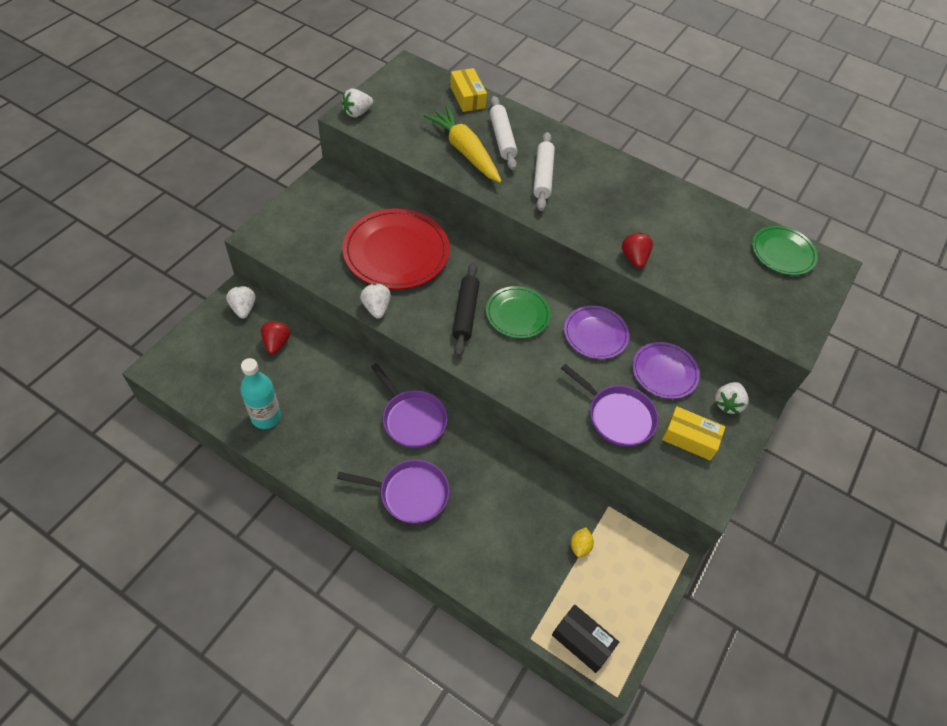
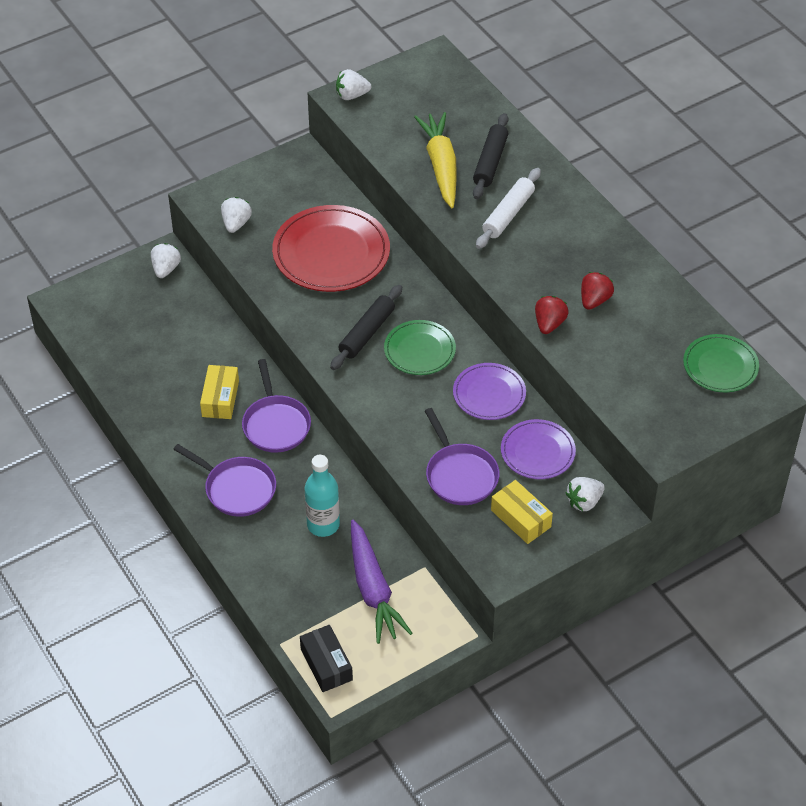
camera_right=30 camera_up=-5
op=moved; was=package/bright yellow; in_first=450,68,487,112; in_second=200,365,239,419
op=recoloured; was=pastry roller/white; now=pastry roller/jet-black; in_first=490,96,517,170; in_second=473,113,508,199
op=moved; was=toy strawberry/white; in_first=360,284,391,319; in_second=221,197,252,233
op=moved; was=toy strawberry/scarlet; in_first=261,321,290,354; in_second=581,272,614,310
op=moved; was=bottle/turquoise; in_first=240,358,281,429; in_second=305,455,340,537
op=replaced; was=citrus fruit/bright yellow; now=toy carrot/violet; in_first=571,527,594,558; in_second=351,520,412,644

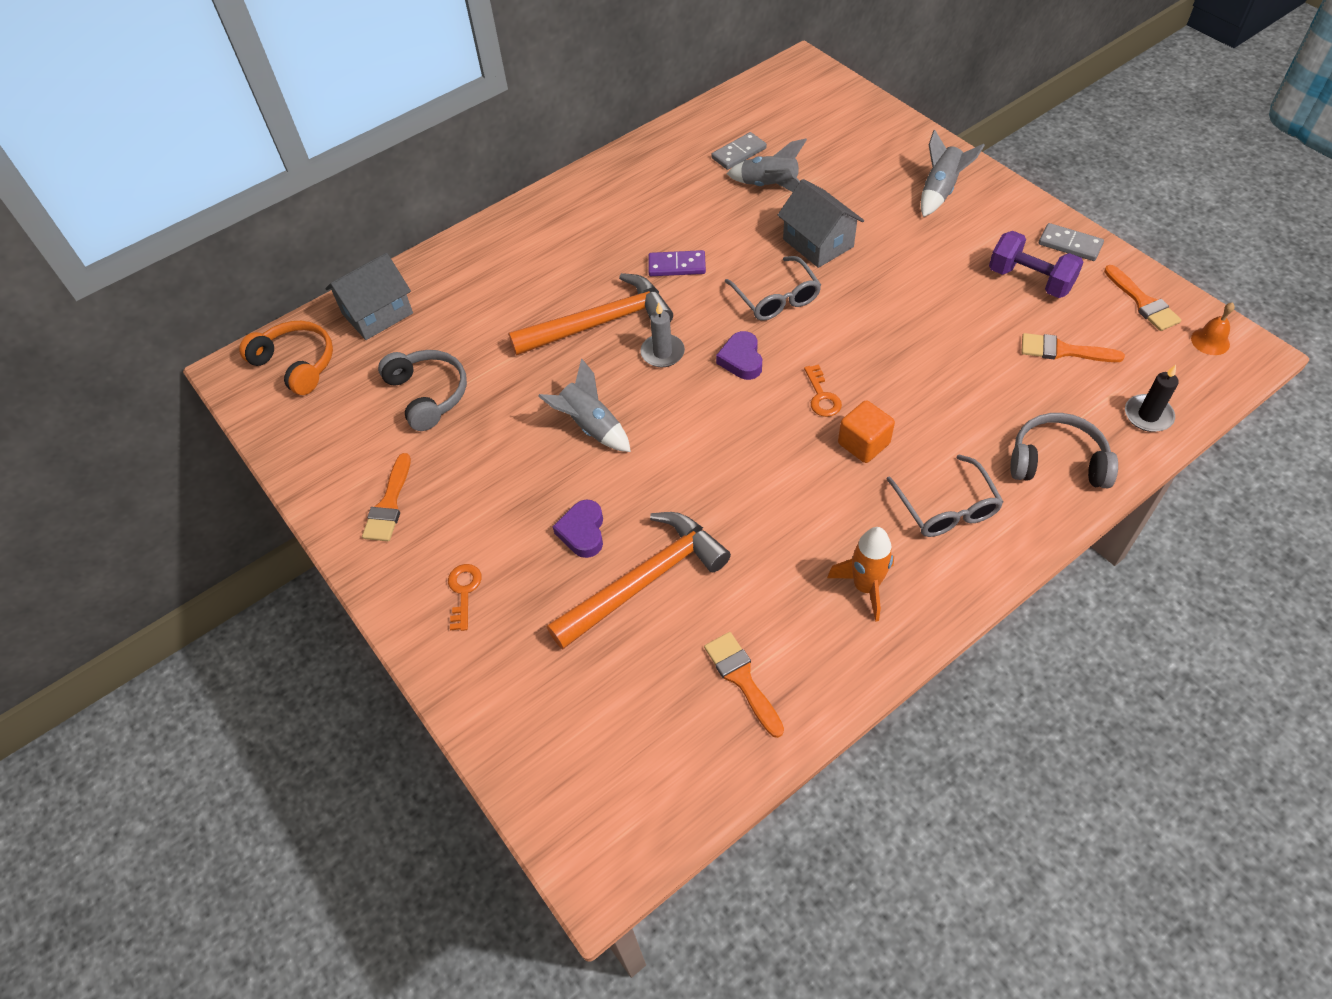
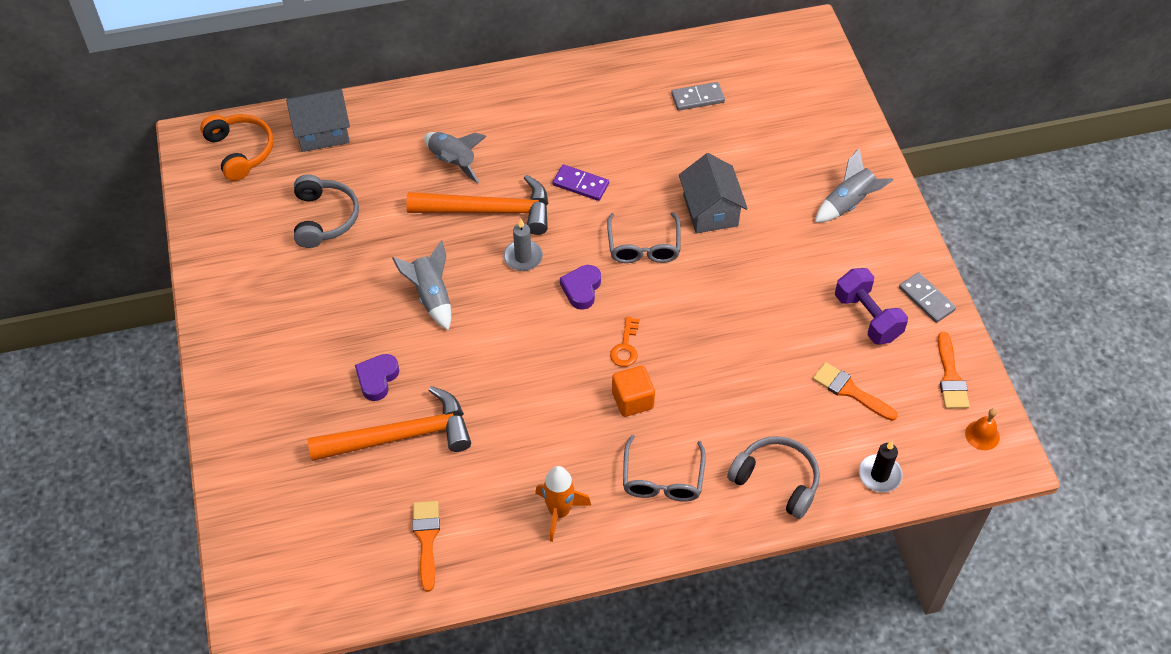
camera_right=20 camera_up=0
op=moved; was=spaceship/ash-grey; in_first=727,138,807,192; in_second=424,132,487,183
op=removed; was=paint brush/orange-coloured; in_first=362,453,411,541
op=removed; was=door key/orange-coloured; in_first=448,564,482,631

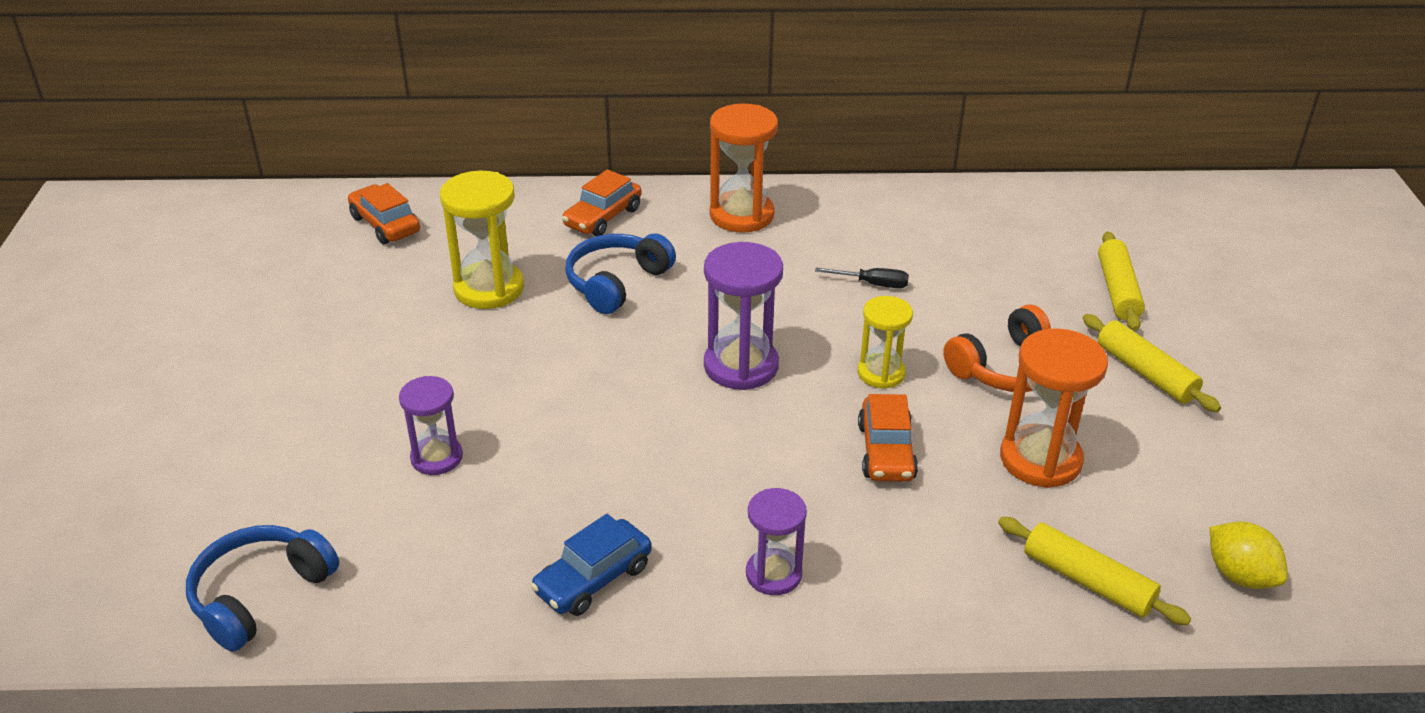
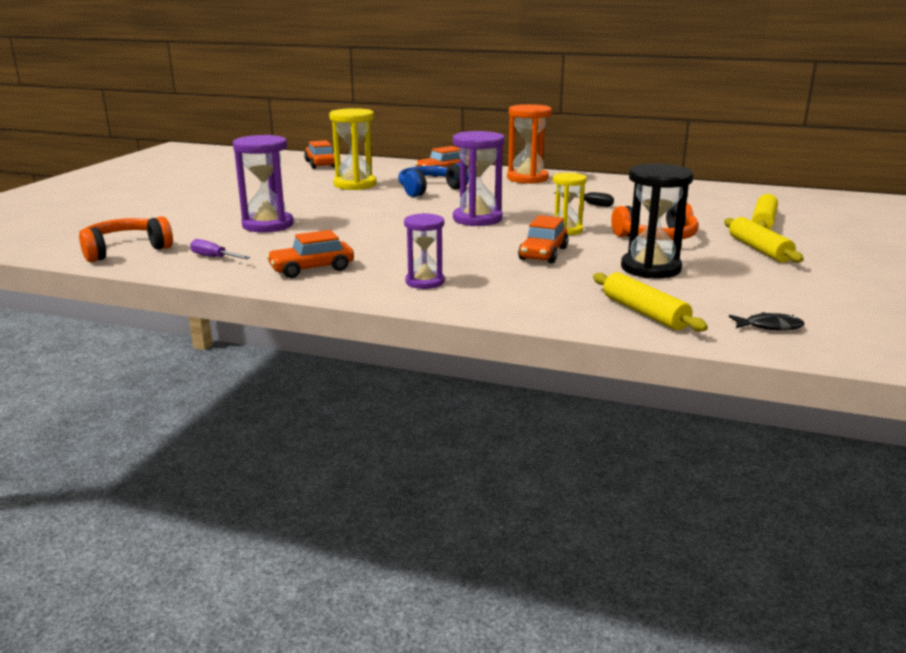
camera_right=20 camera_up=-15
op=recoloured; was=sand timer/orange-coloured; now=sand timer/jet-black; in_first=1000,328,1108,488; in_second=621,164,693,278
op=resized; was=sand timer/violet; in_first=399,376,463,475; in_second=233,135,294,232; ratio=1.58
op=recoloured; was=automobile/cobalt; now=automobile/orange-coloured; in_first=530,514,652,616; in_second=266,230,354,278
op=replaced; was=citrus fruit/bright yellow; now=fish figure/jet-black; in_first=1210,522,1288,589; in_second=729,312,804,331
op=recoloured; was=headphones/cobalt; now=headphones/orange-coloured; in_first=186,525,339,652; in_second=79,216,173,262
op=added; now=flat screwdriver/violet; in_second=190,239,250,259

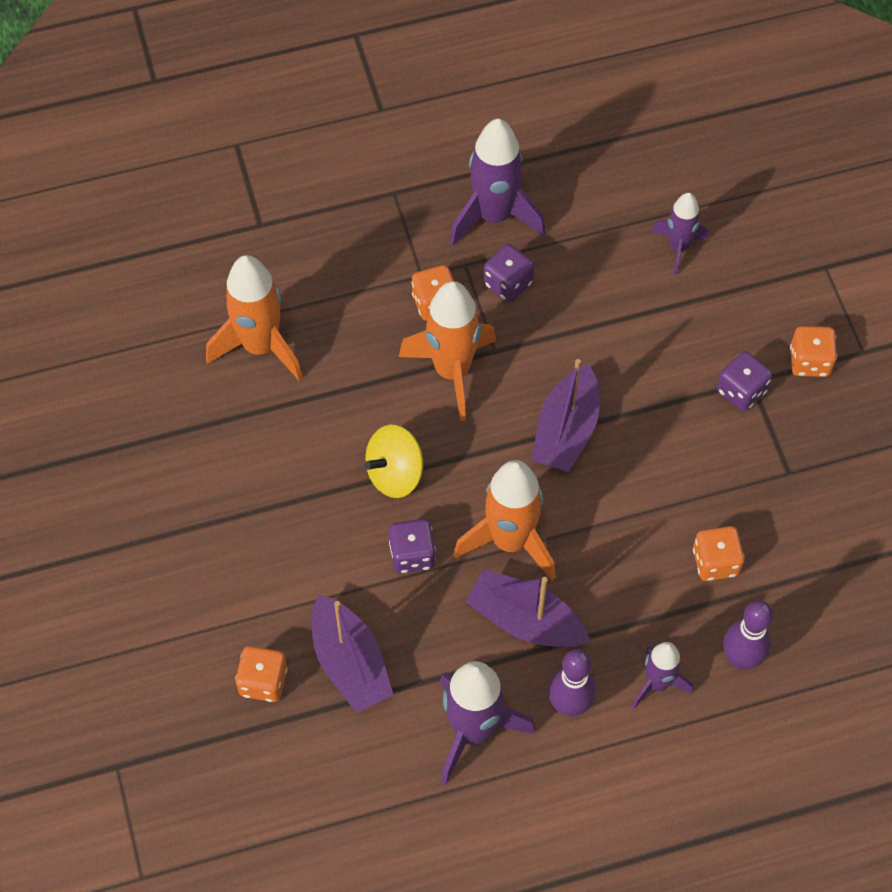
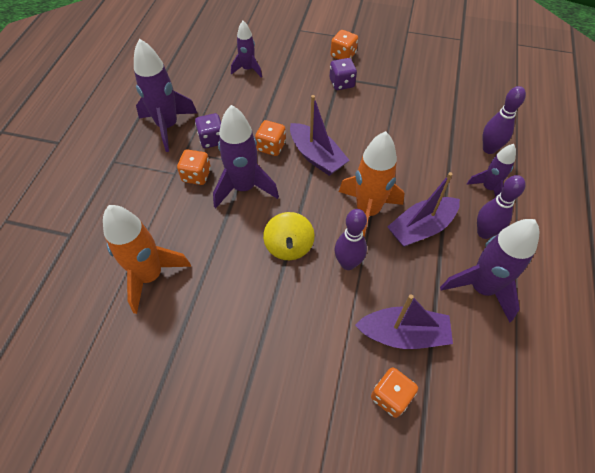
camera_right=-60 camera_up=-5
op=recoloured; was=spaceship/orange-coloured; now=spaceship/violet; in_first=399,281,496,421; in_second=213,105,279,208
op=replaced; was=game die/violet; now=bowling pin/violet; in_first=389,519,436,574; in_second=335,209,367,270
op=moved; was=game die/orange-coloured; in_first=693,526,745,581; in_second=255,120,286,156

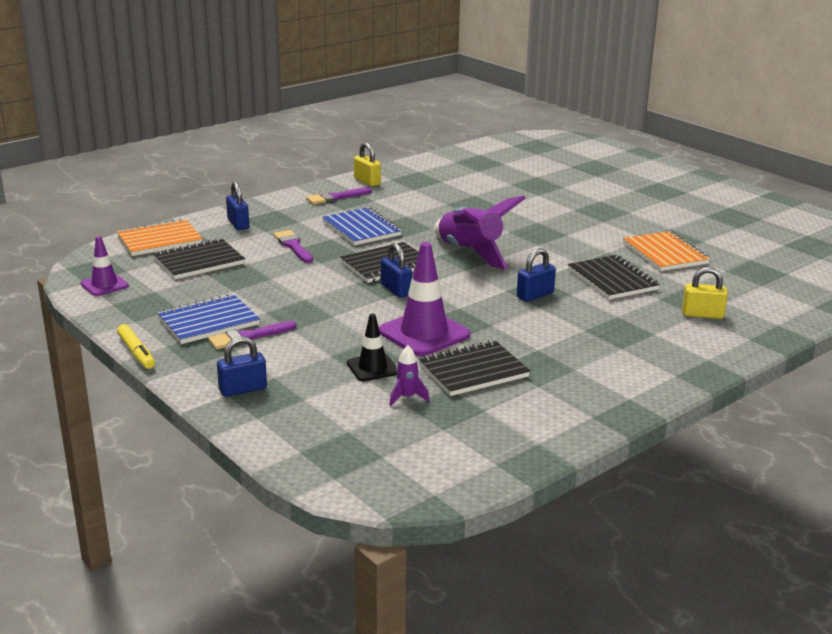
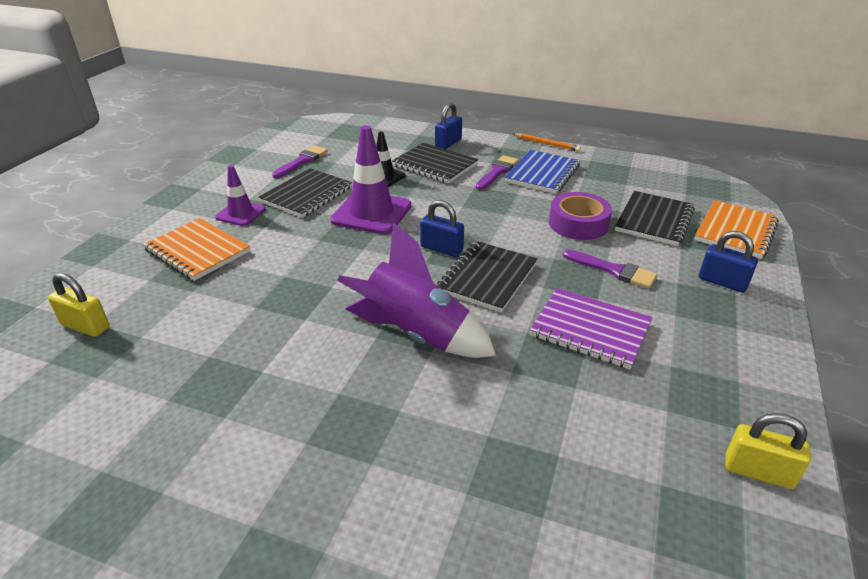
camera_right=150 camera_up=10
op=moved; was=paint brush/violet; in_first=306,187,372,205; in_second=272,146,328,178
op=recoloured; was=exercise book/cobalt; now=exercise book/violet; in_first=322,207,402,245; in_second=530,288,652,369
op=moved; was=exercise book/orange-coloured; in_first=623,231,710,271; in_second=143,218,250,281
op=moved; was=safety cone/violet; in_first=81,236,129,296; in_second=215,165,266,226
op=removed; was=small lock/cobalt; in_first=517,248,556,302
op=moved; was=exercise book/jet-black; in_first=568,255,660,299; in_second=392,143,478,183
op=turned; was=small lock/bright yellow; in_first=682,267,728,319; in_second=48,273,109,337; clockwise=45
op=replaced; was=felt pen/bright yellow; now=pencil/orange-coloured; in_first=117,324,155,369; in_second=513,133,581,152
op=removed; was=spaceship/violet; in_first=389,345,430,406
op=added; now=sticky tape/violet; in_second=549,192,612,240

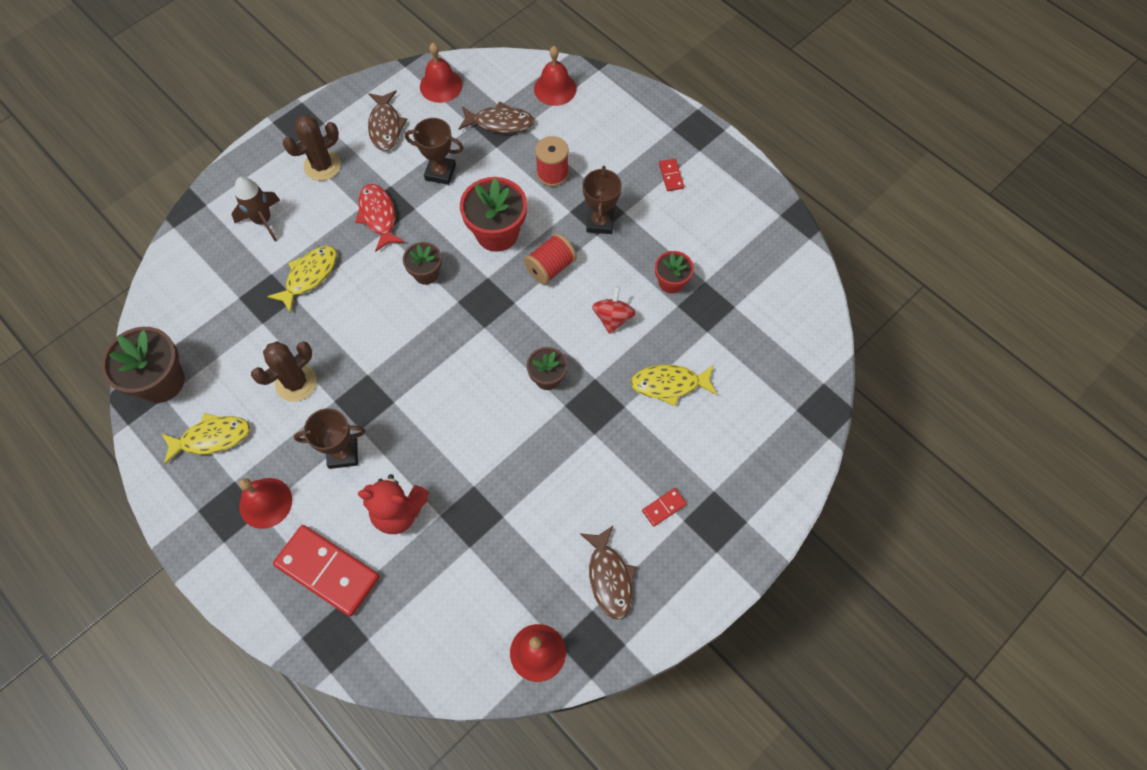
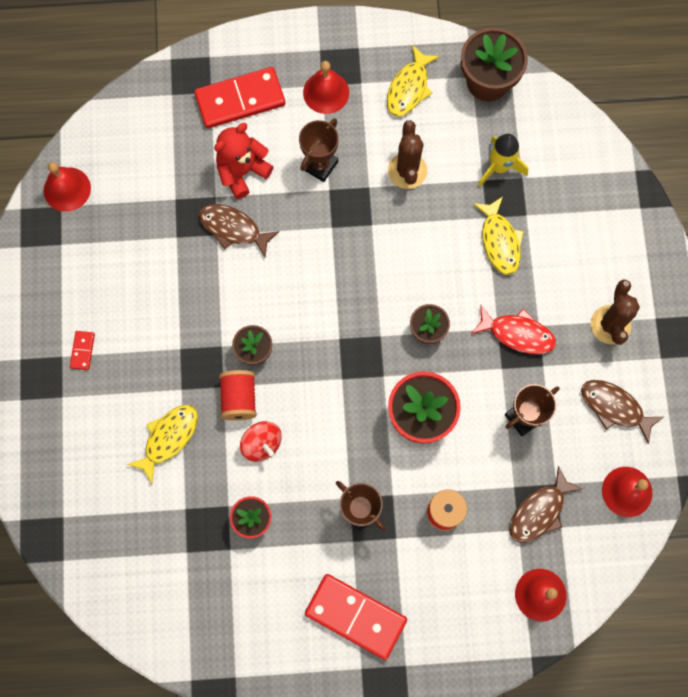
camera_right=130 camera_up=10
op=resized; was=domino piece/scarlet; in_first=659,159,684,191; in_second=305,574,407,660; ratio=2.29
op=removed; was=spaceship/russet; in_first=232,177,280,241
op=moved; was=spool/scarlet; in_first=524,233,577,285; in_second=219,370,257,420
op=moved; was=fish figure/russet; in_first=580,525,636,619; in_second=199,204,279,257
op=added; now=spaceship/bright yellow; in_second=478,134,529,187

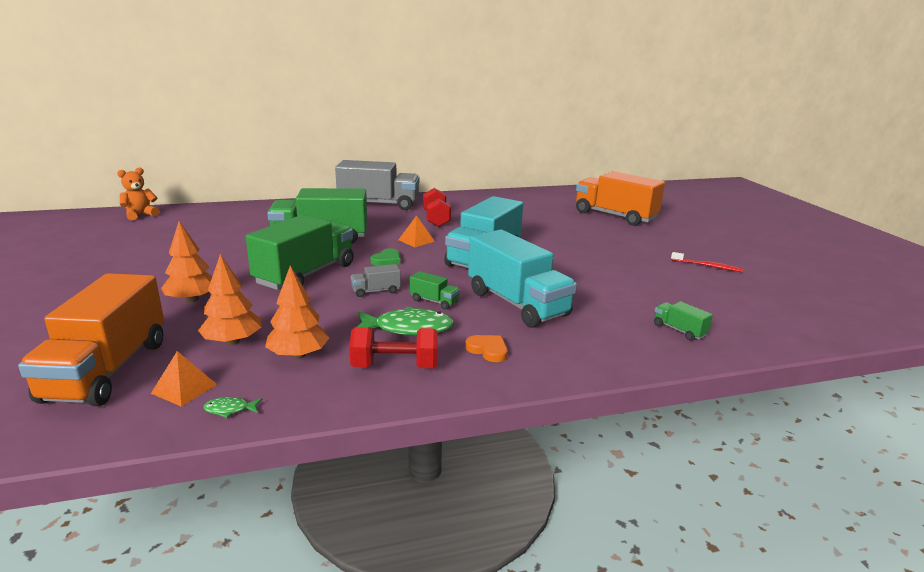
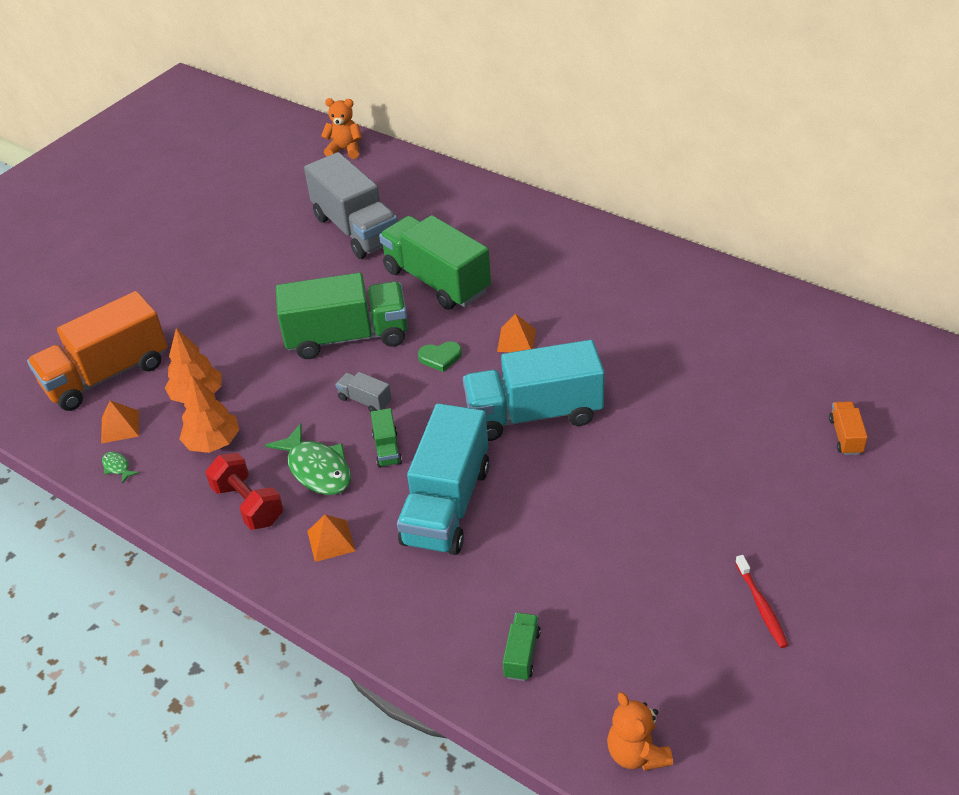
camera_right=55 camera_up=20
op=moved; was=toy truck/ash-grey; in_first=335,160,420,210; in_second=304,152,398,259
op=resized; was=toy truck/orange-coloured; in_first=576,171,665,226; in_second=829,401,868,455; ratio=0.42
op=removed; was=dumbbell/scarlet; in_first=423,188,451,227
op=removed; was=toy tree/orange-coloured; in_first=161,221,212,303
op=replaced; was=heart shape/orange-coloured; now=pyramid/orange-coloured; in_first=465,335,508,362; in_second=307,514,356,562
op=added; now=teddy bear/orange-coloured; in_second=607,692,673,771

